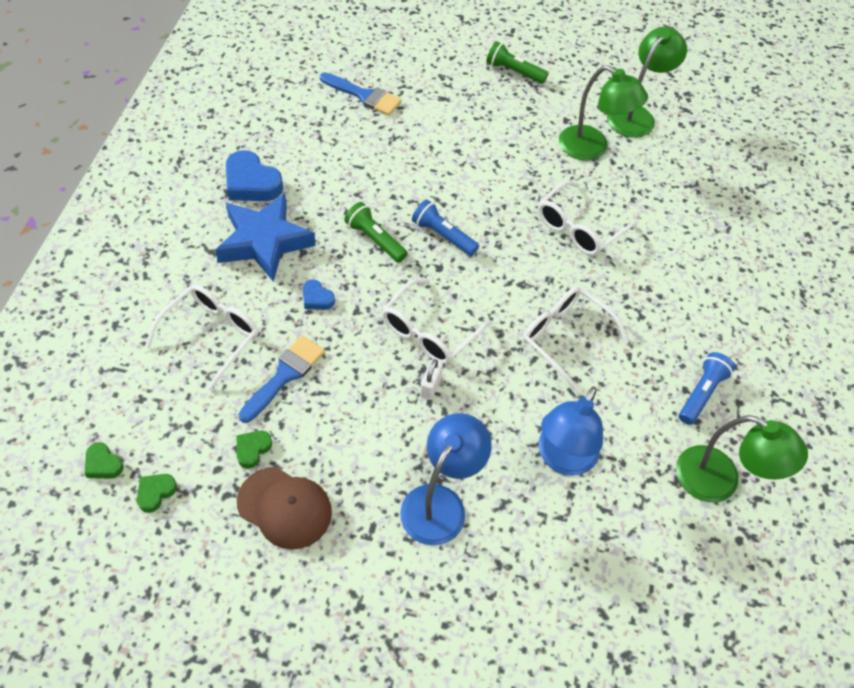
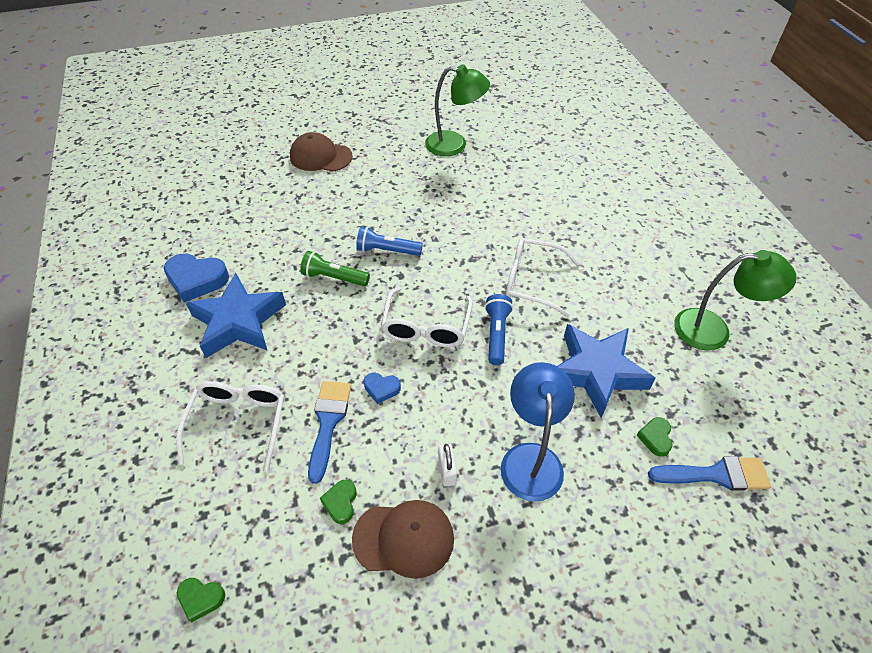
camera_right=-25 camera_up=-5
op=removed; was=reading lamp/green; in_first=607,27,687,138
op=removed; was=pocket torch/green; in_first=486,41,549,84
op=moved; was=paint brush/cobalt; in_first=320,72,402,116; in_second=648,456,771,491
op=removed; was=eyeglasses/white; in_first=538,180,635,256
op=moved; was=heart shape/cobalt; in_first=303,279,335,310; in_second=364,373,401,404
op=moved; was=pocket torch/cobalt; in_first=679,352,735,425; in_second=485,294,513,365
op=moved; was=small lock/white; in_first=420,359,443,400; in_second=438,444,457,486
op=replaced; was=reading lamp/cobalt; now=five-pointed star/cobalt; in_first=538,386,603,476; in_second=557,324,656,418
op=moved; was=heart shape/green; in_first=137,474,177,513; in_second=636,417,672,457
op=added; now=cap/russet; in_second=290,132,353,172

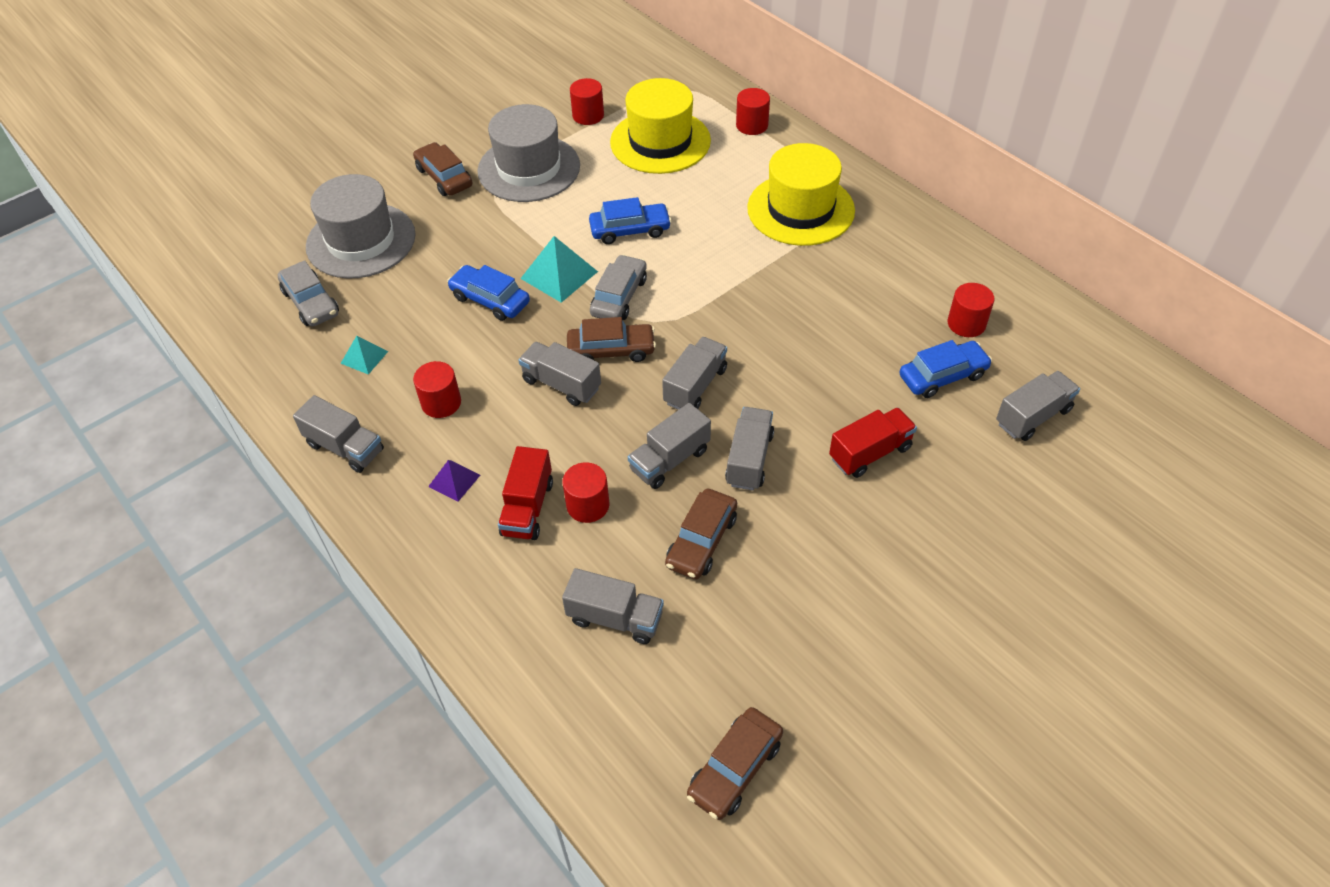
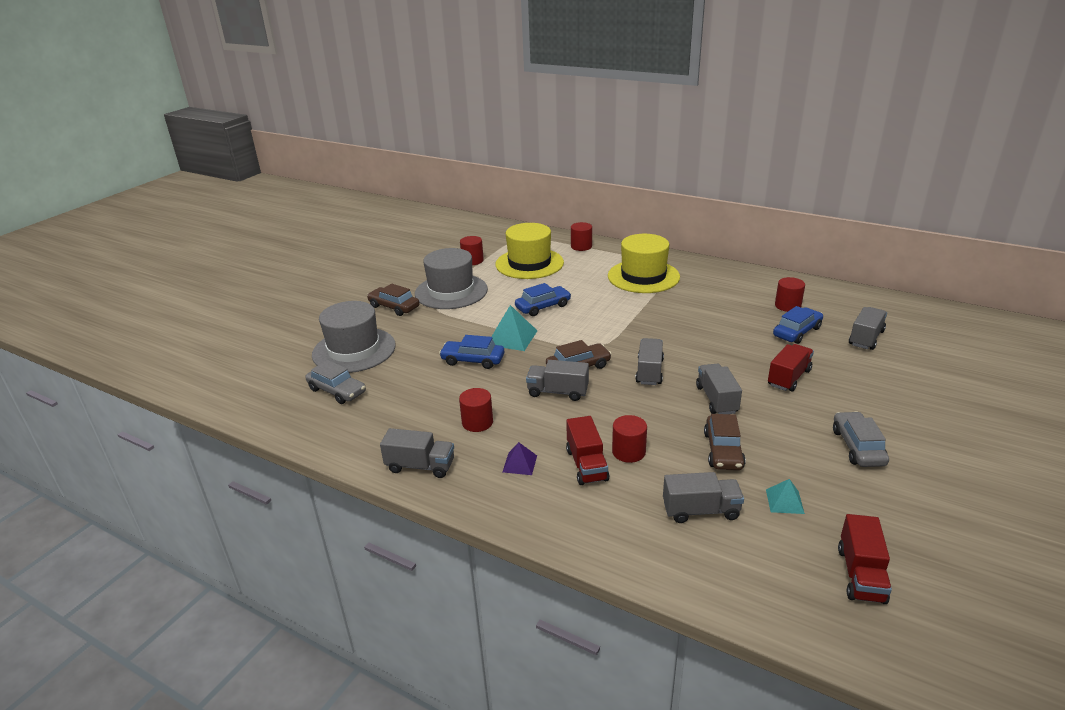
camera_right=-20 camera_up=-20
op=moved; was=automobile/ash-grey; in_first=590,255,647,320; in_second=833,412,889,467
op=moved; was=pyramid/turquoise; in_first=340,336,388,375; in_second=766,479,805,514
op=removed; was=toy truck/ash-grey; in_first=628,403,711,489
op=replaced; was=automobile/russet; now=toy truck/scarlet; in_first=687,707,783,820; in_second=838,514,892,604

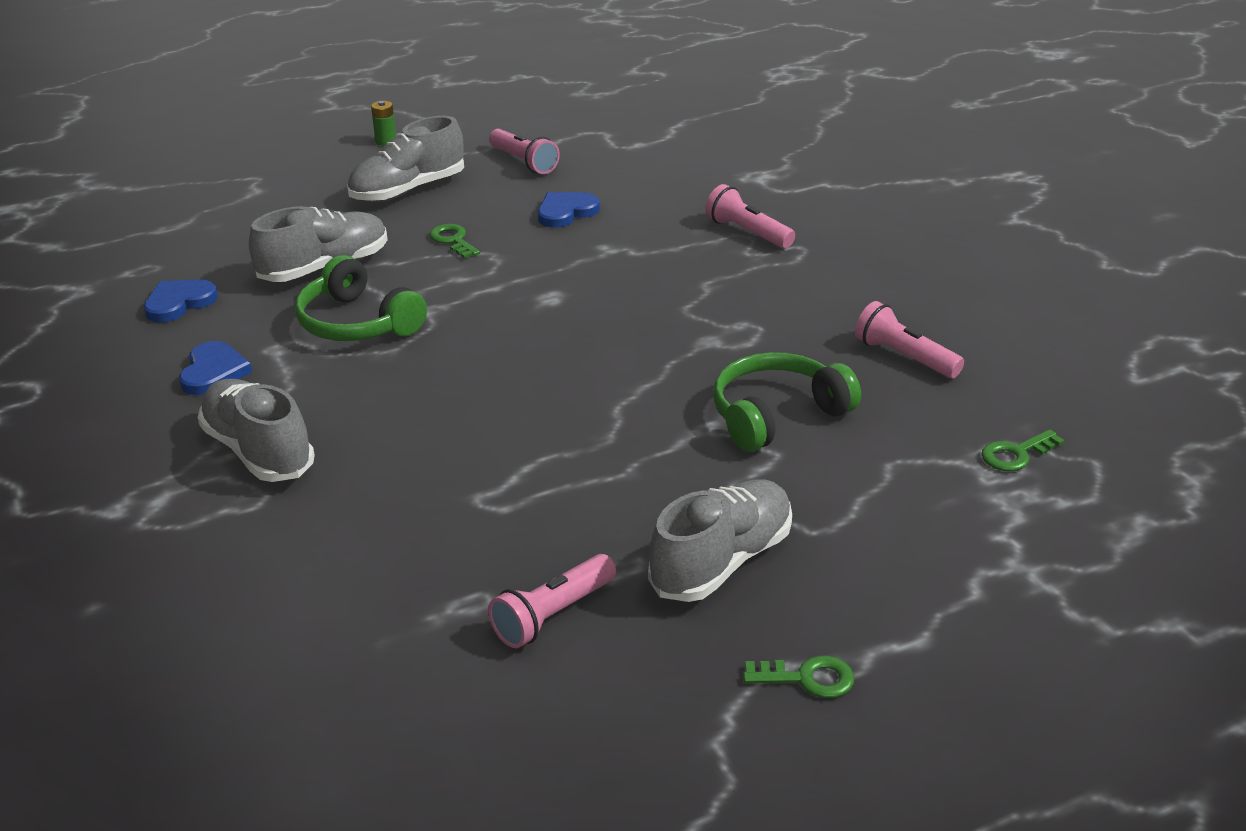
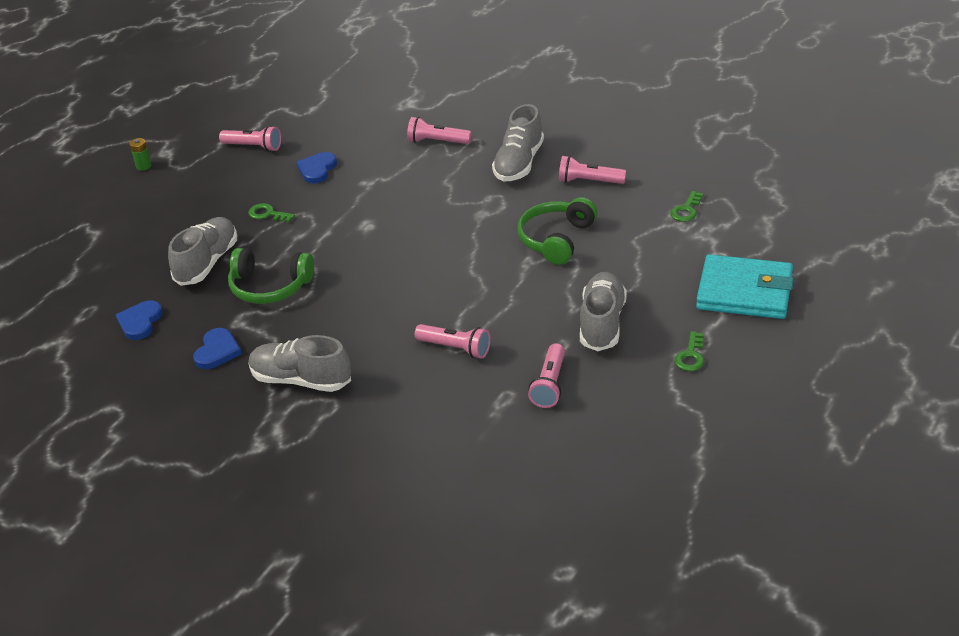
camera_right=-30 camera_up=5
op=moved; was=sneaker/ash-grey; in_first=347,116,464,202; in_second=492,104,544,182
op=turned; was=heart shape/cobalt; in_first=179,341,252,395; in_second=193,328,242,369; clockwise=45
op=turned; was=door key/green; in_first=743,656,854,698; in_second=674,331,705,371; clockwise=135
op=added; now=billfold/turquoise; in_second=696,254,794,319
op=added; now=pocket torch/pink; in_second=415,324,491,359

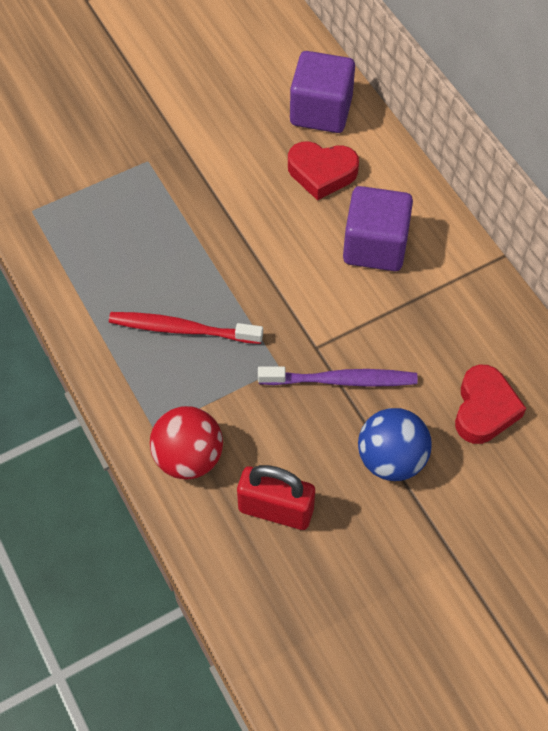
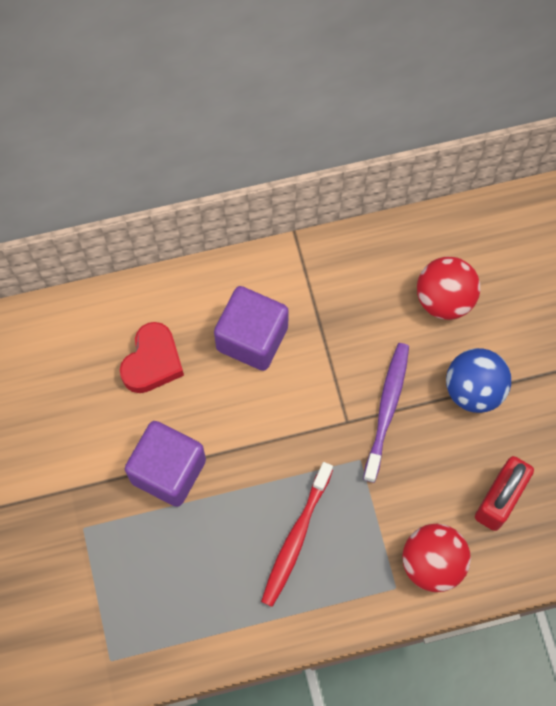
camera_right=-75 camera_up=10
op=moved; was=cube/violet; in_first=290,51,355,133; in_second=125,421,206,507
op=replaced; was=heart shape/scarlet; now=ball/scarlet; in_first=455,365,526,444; in_second=417,257,480,320

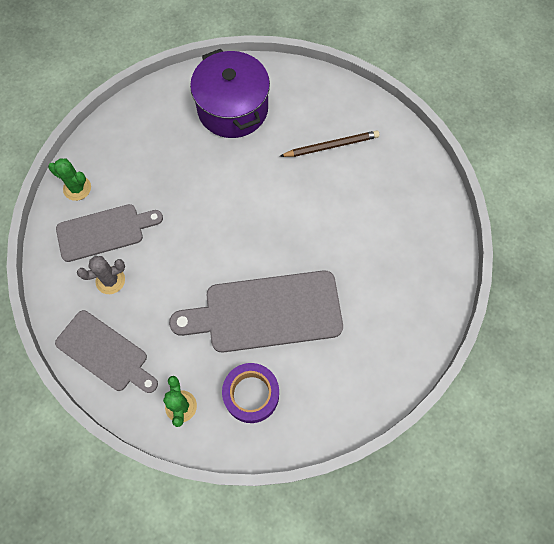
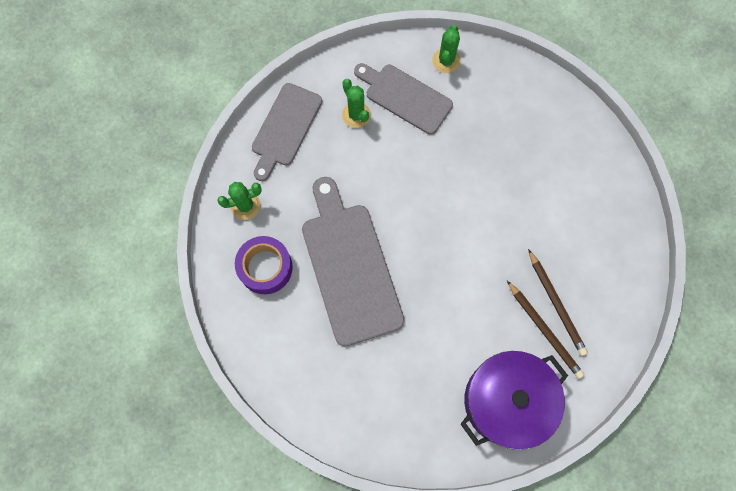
camera_right=80 camera_up=5
op=moved; was=pot/violet; in_first=190,49,270,138; in_second=461,351,568,450
op=turned; was=cutting board/ash-grey; in_first=56,204,163,262; in_second=354,63,453,135; clockwise=150
op=recoloured; was=prickly plant/ash-grey; now=prickly plant/green; in_first=77,256,125,294; in_second=342,79,371,128
op=added; now=pencil/russet; in_second=507,281,584,379

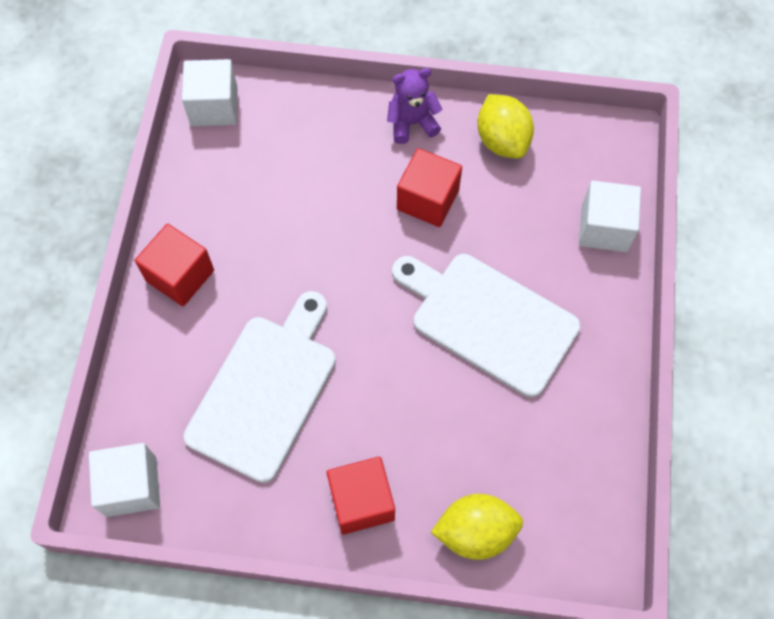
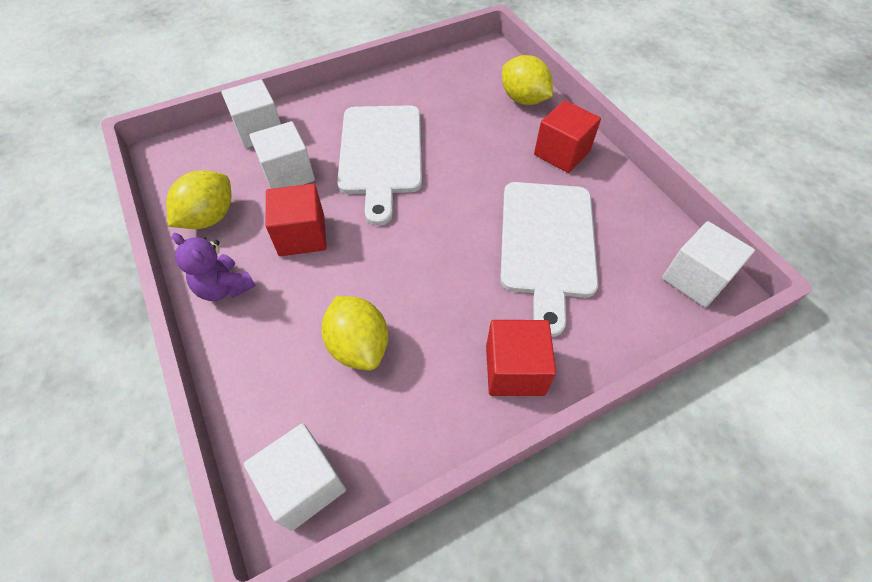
camera_right=-125 camera_up=-10
op=turned; was=cutting board/white; in_first=184,291,336,483; in_second=500,182,598,337; clockwise=-75
op=added; now=cube/white; in_second=249,121,315,189
op=added; now=citrus fruit/bright yellow; in_second=321,296,388,370

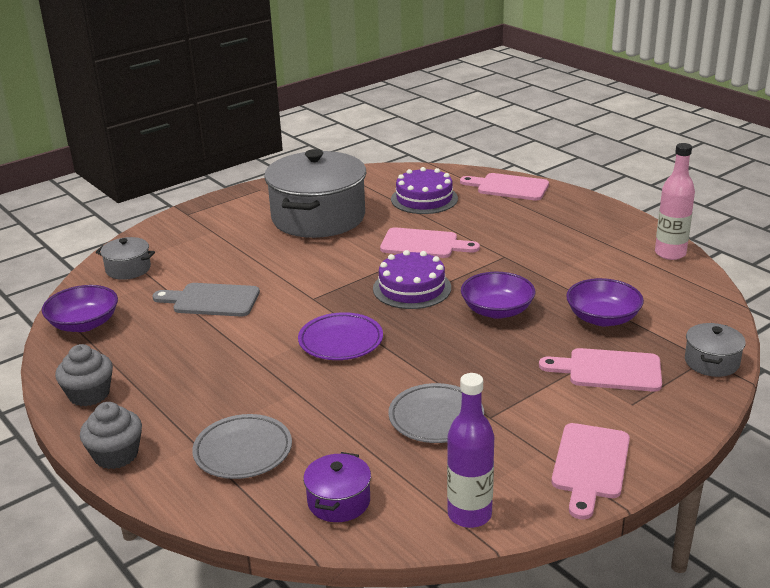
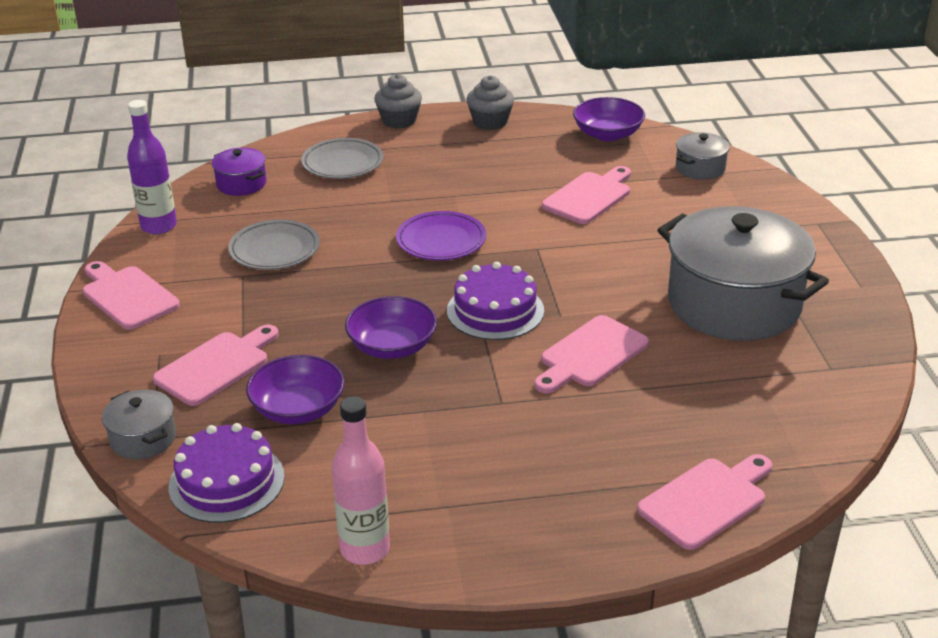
camera_right=120 camera_up=5
op=moved; was=gateau/violet; in_first=391,167,458,214; in_second=168,423,285,523
op=recoloured; was=cutting board/ash-grey; now=cutting board/pink; in_first=152,283,260,317; in_second=542,166,631,224

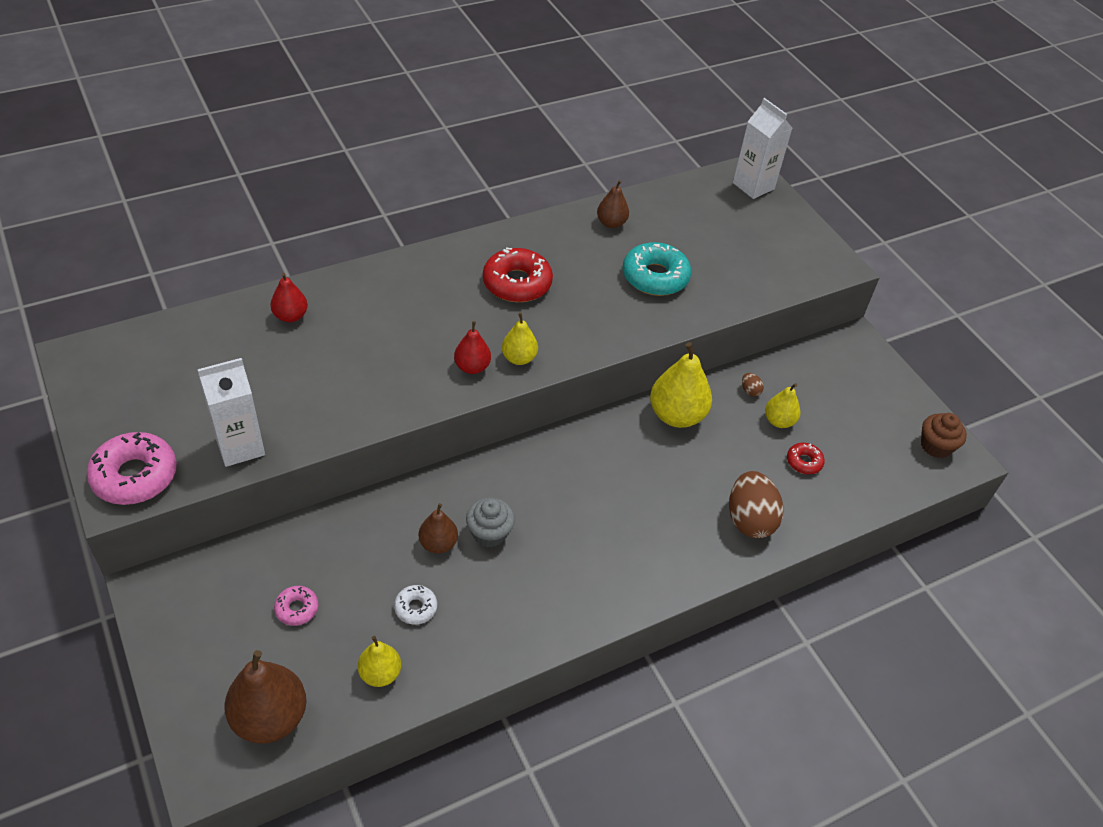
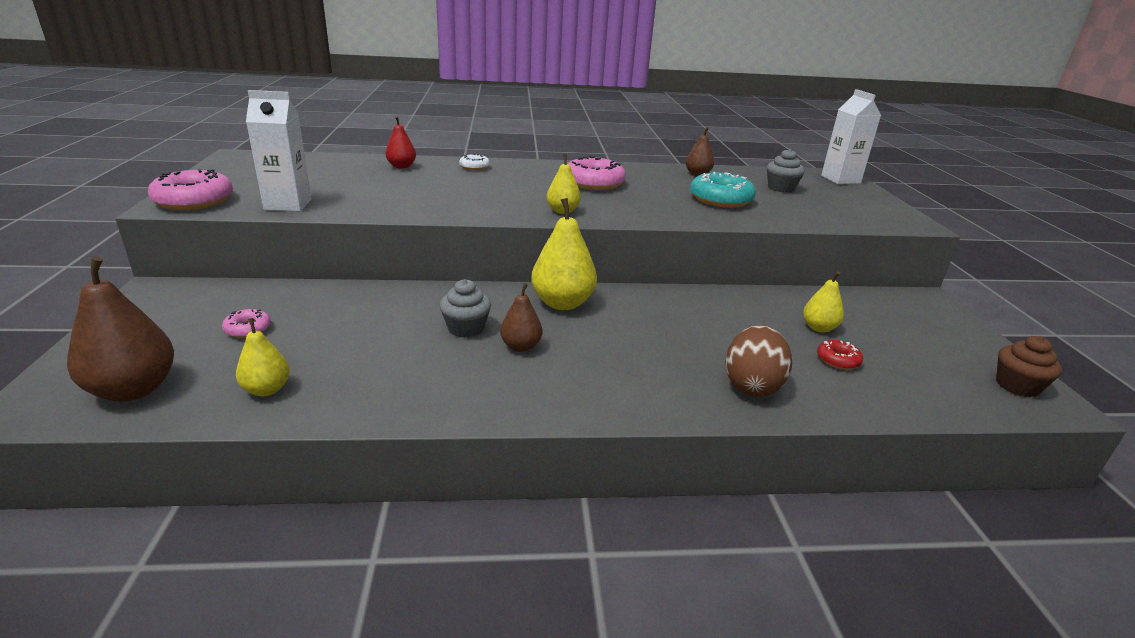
camera_right=25 camera_up=-20
op=recoloured; was=glazed donut/scarlet; now=glazed donut/pink; in_first=483,248,553,302; in_second=568,156,626,190
op=removed; was=toy pear/scarlet; in_first=454,321,491,374
op=moved; was=toy pear/bright yellow; in_first=650,342,712,428; in_second=531,198,597,310
op=removed; was=egg/russet; in_first=742,373,764,396
op=moved; was=toy pear/russet; in_first=419,503,458,554; in_second=500,283,543,352
op=moved; was=glazed donut/white; in_first=394,585,437,625; in_second=459,154,490,170
op=added; now=cupcake/ash-grey; in_second=767,149,805,193

